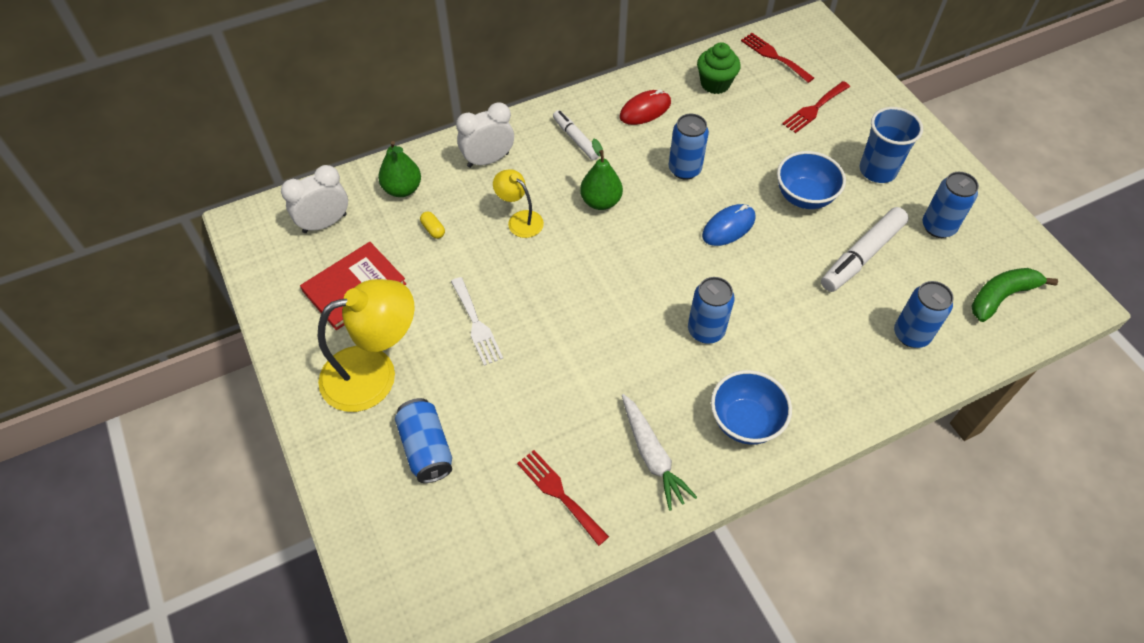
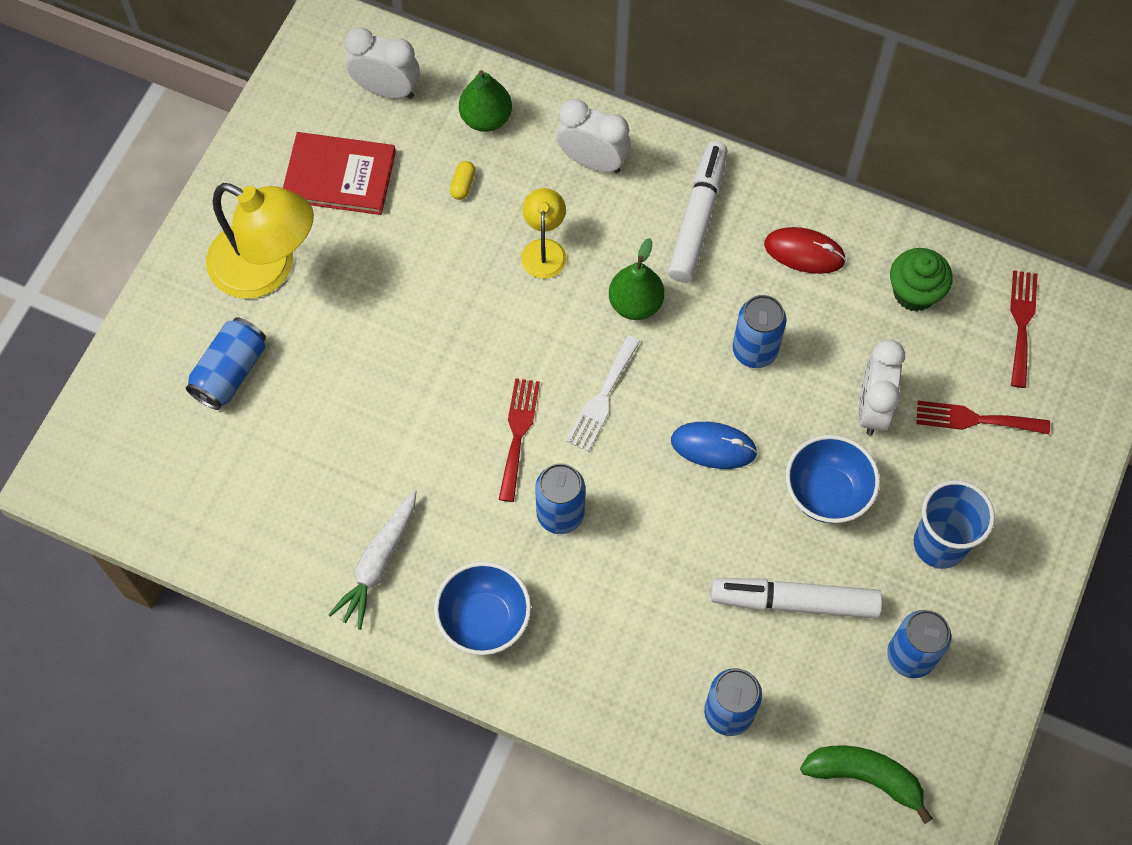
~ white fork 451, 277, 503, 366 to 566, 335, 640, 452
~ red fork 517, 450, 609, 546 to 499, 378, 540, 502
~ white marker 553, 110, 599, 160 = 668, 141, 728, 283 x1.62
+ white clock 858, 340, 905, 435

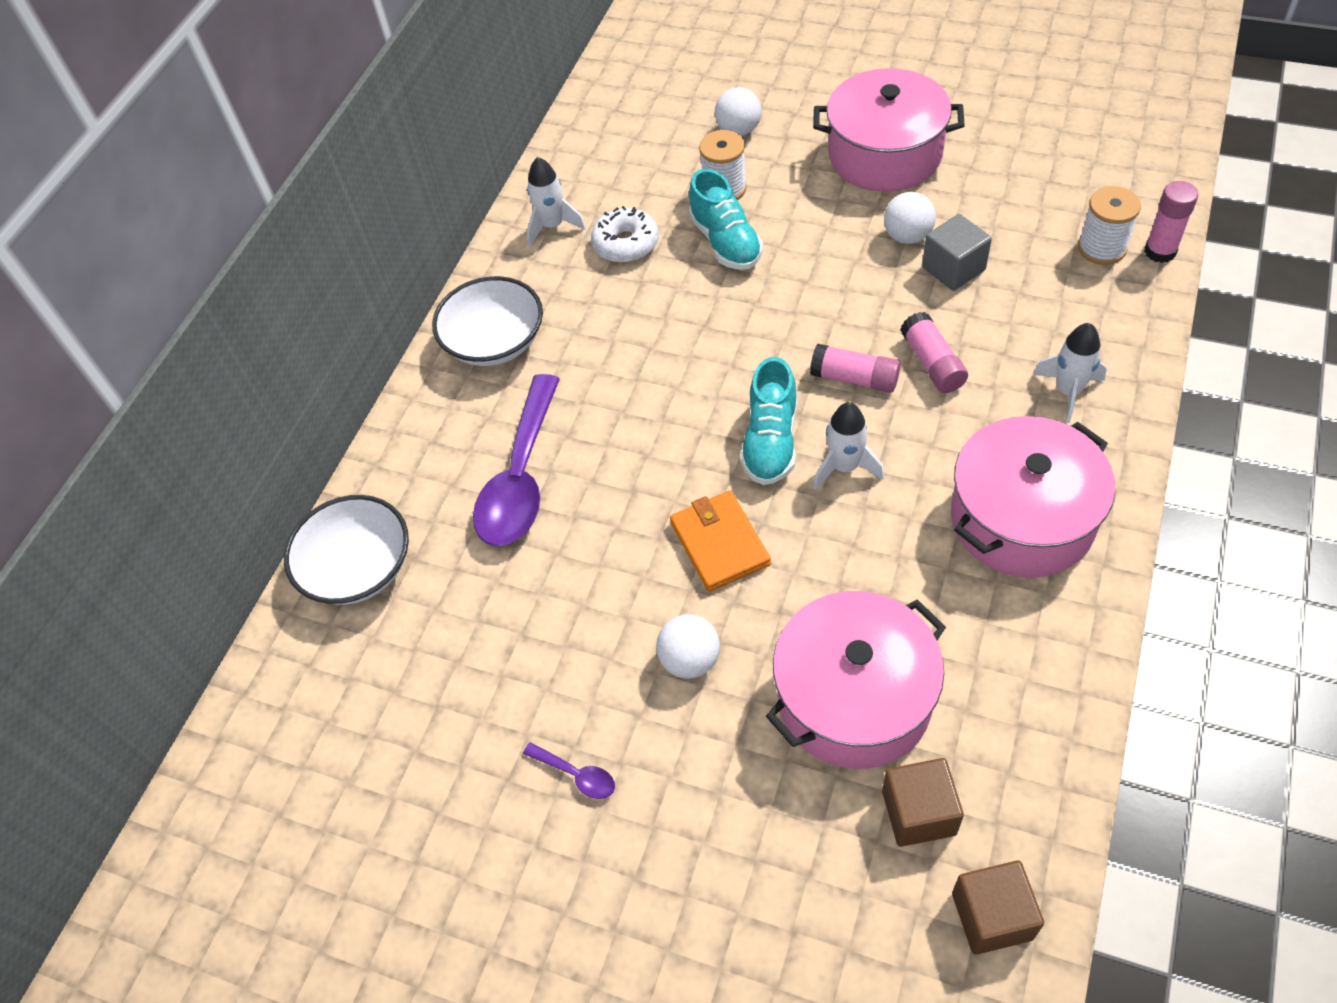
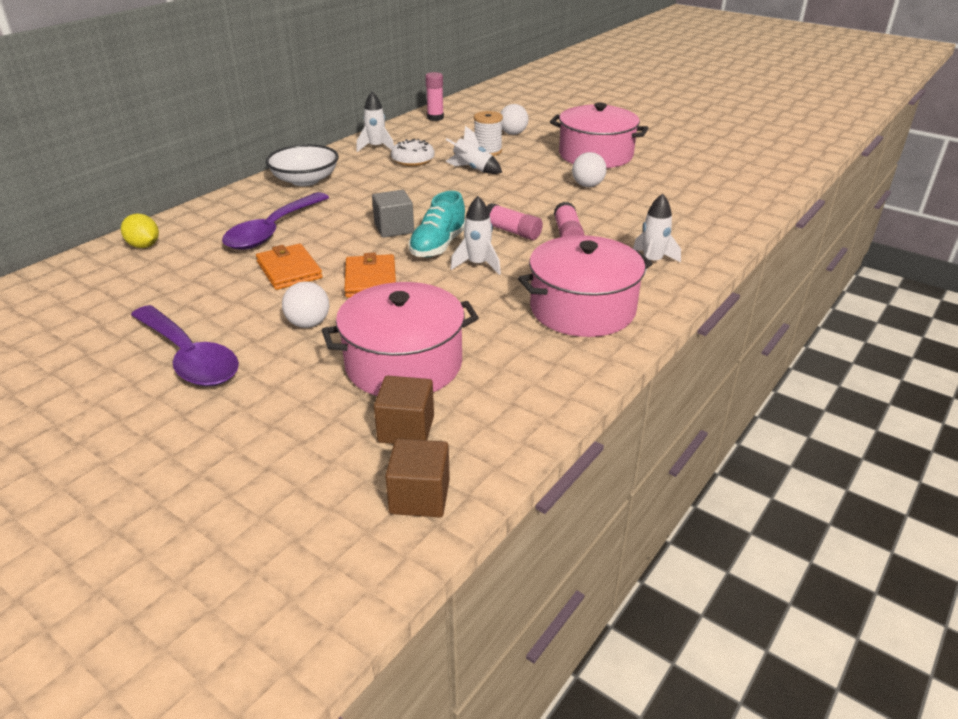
~ white bowl 284, 495, 409, 605 to yellow lemon 121, 214, 159, 248
~ purple spoon 523, 742, 615, 799 = 131, 305, 239, 386 x2.42
~ turquoise shoe 689, 169, 763, 270 to white rocket 445, 126, 502, 174
~ grey cube 922, 214, 992, 291 to 372, 190, 414, 238
- white spool 1078, 186, 1141, 265
~ pink glue stick 1144, 181, 1198, 263 to 425, 72, 444, 121
+ orange wallet 256, 244, 323, 290

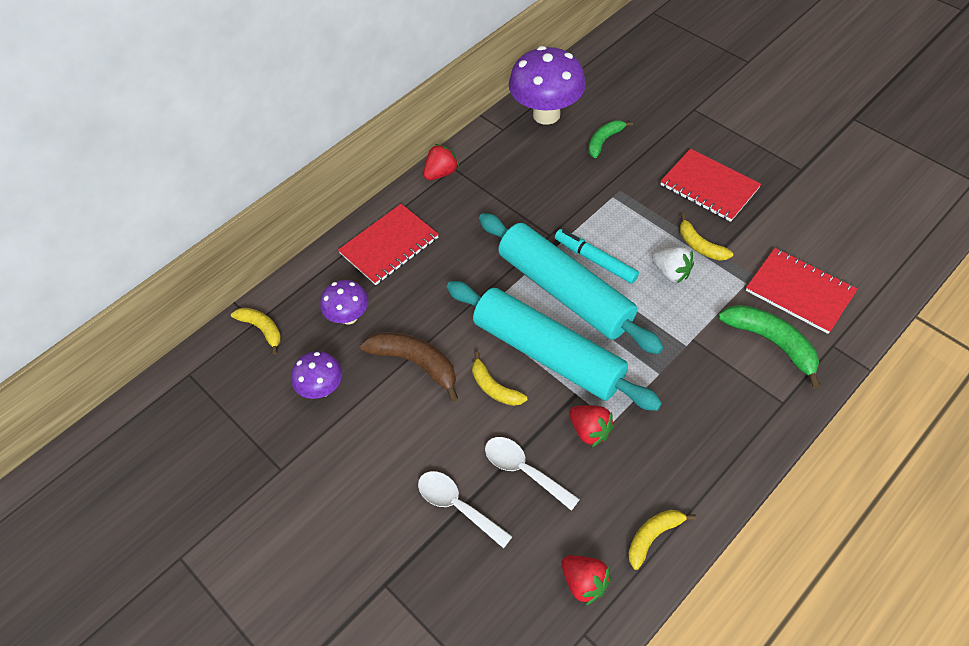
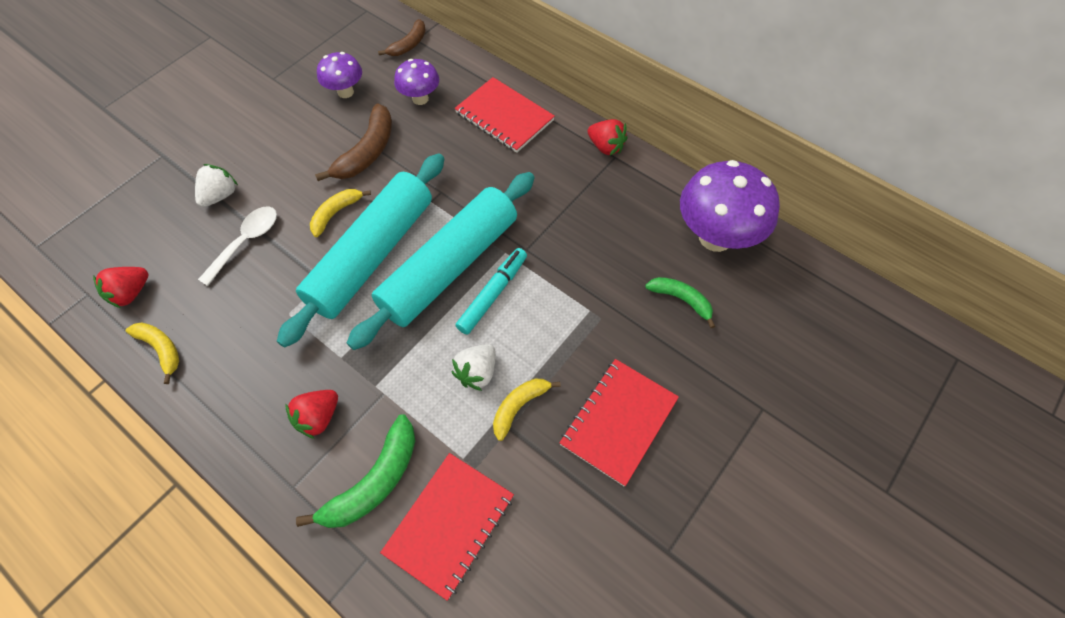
~ yellow banana 231, 307, 281, 355 to brown banana 378, 19, 426, 56
~ white spoon 418, 471, 513, 548 to white strawberry 195, 164, 238, 207
~ red strawberry 569, 405, 614, 448 to 286, 390, 338, 439

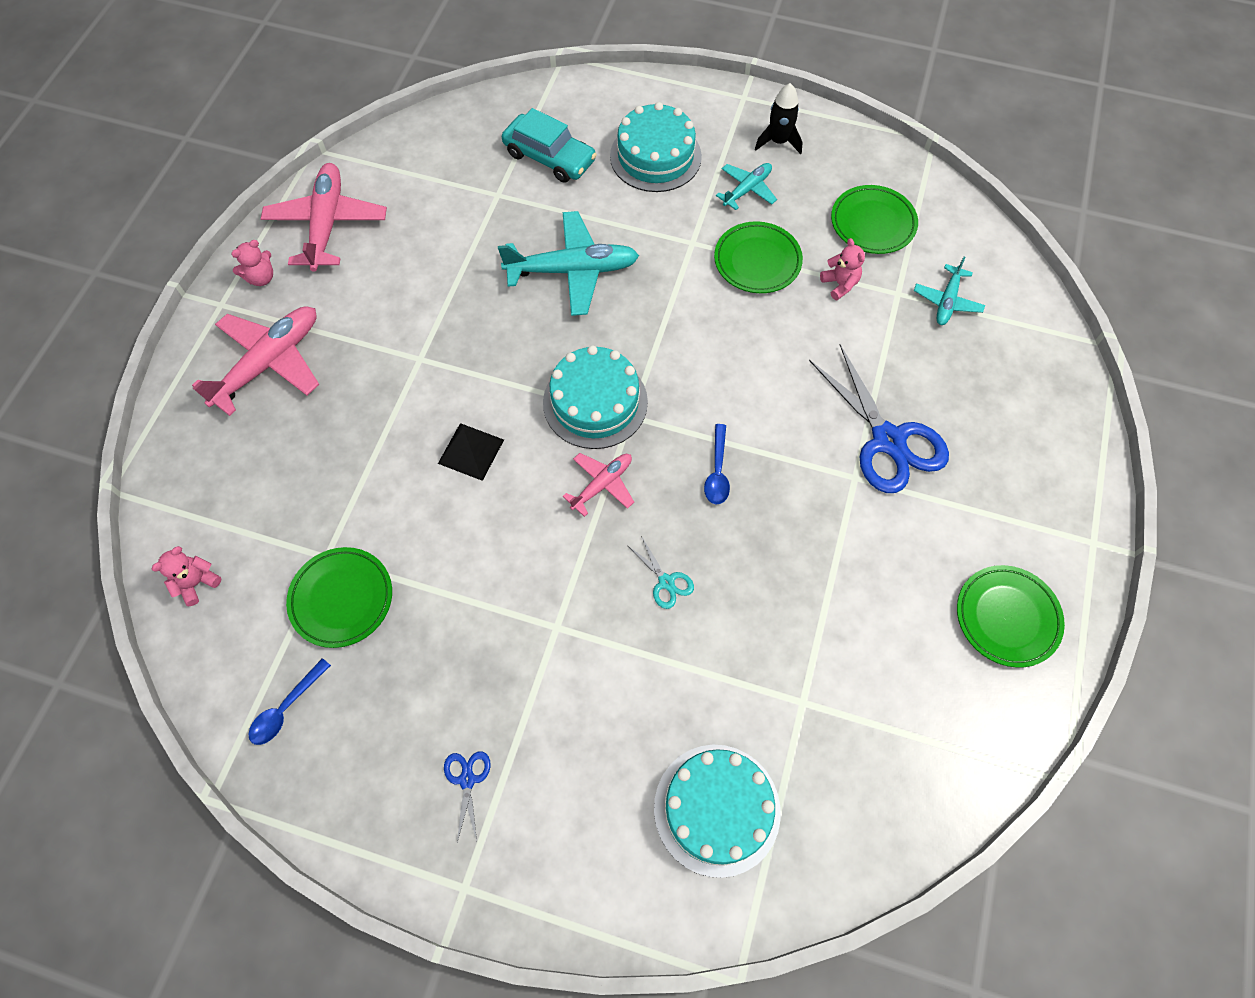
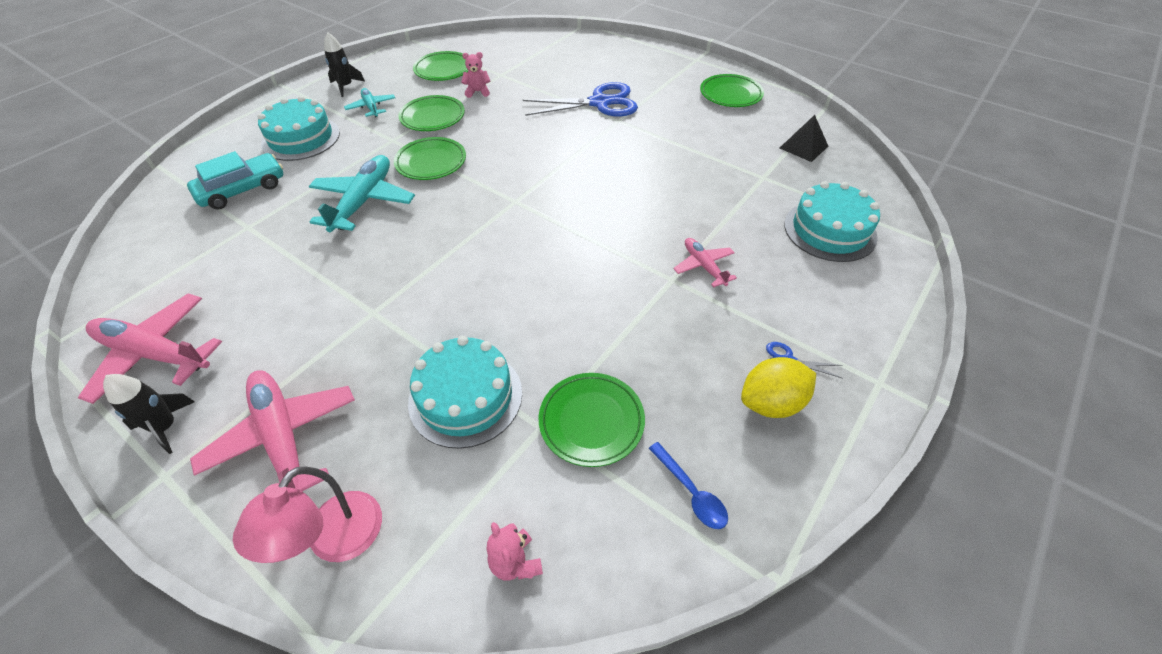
~ pink teddy bear 231, 240, 273, 286 to black rocket 103, 374, 195, 454
~ black pyramid 438, 423, 504, 481 to 780, 115, 828, 162
~ turquoise cake 543, 345, 648, 449 to 408, 336, 522, 449
~ pink plane 563, 453, 634, 517 to 673, 238, 737, 287
- turquoise scissors 628, 536, 694, 609
- blue spoon 704, 424, 730, 504
- turquoise plane 914, 257, 985, 325
+ pink lamp 233, 467, 382, 563
+ green plate 394, 137, 466, 180
+ yellow lemon 741, 357, 816, 418

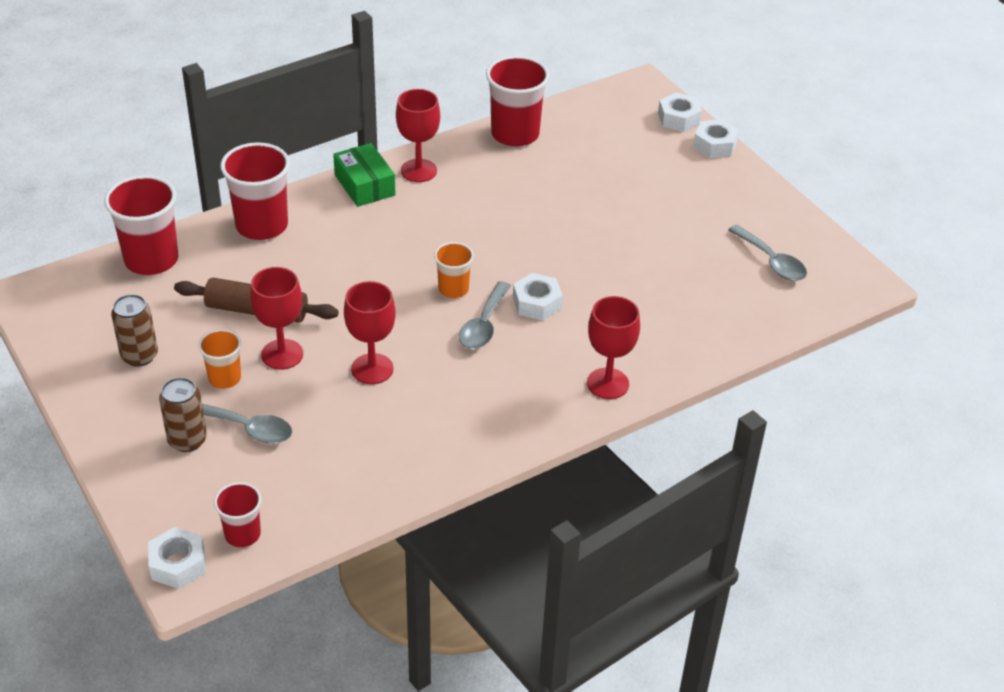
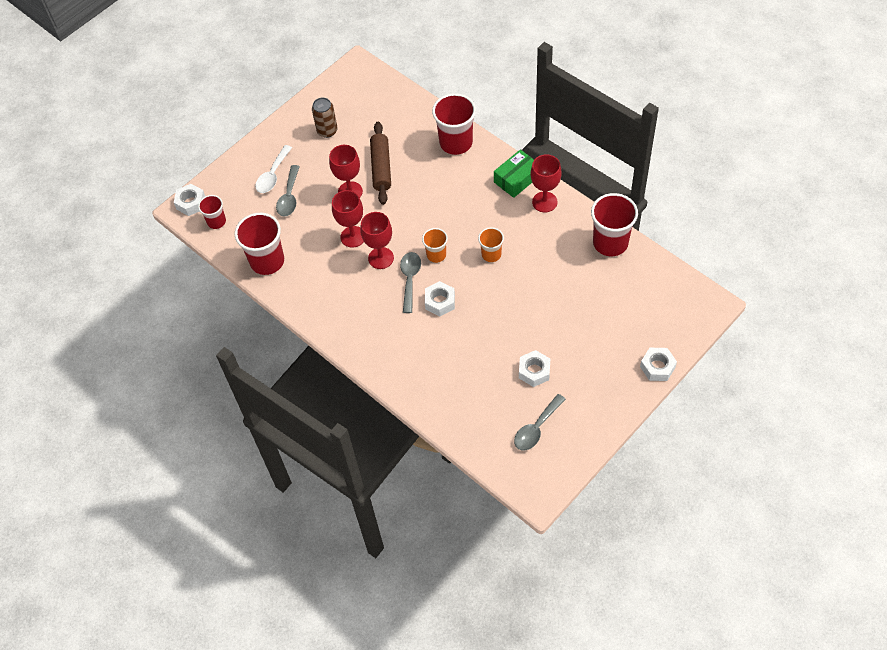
~ red cup 104, 175, 178, 275 to 235, 213, 284, 275
~ brown can 159, 377, 207, 452 to white spoon 255, 145, 292, 193
~ orange cup 198, 329, 241, 389 to 478, 227, 504, 262
~ grey spoon 459, 281, 511, 349 = 400, 252, 421, 313 90 degrees clockwise
~ red goblet 587, 296, 640, 399 to 360, 212, 394, 269
~ white nut 658, 93, 702, 132 to 519, 350, 550, 387

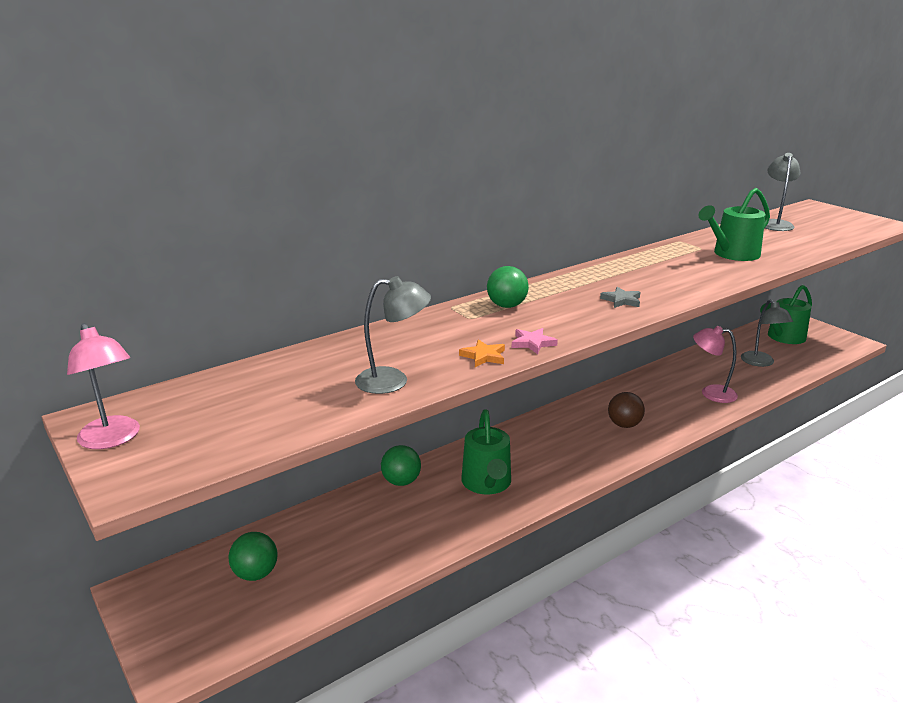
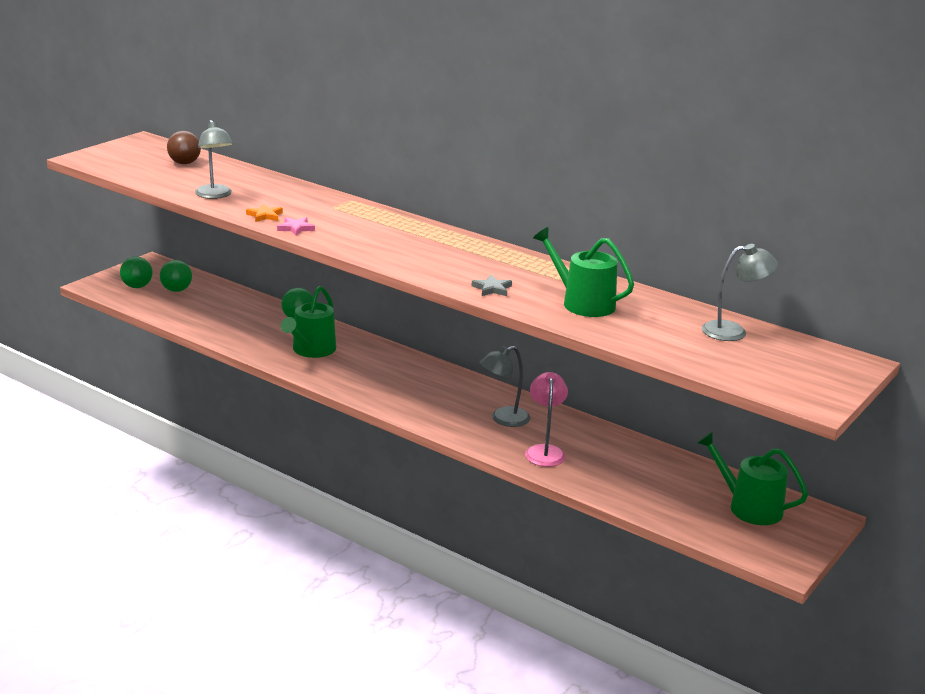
- pink lamp 67, 323, 140, 449
~ green watering can 461, 409, 511, 494 = 281, 286, 336, 358 45 degrees counterclockwise
~ green ball 487, 266, 529, 308 to 120, 256, 153, 288
~ grey star 600, 287, 640, 308 to 472, 275, 512, 296
~ brown ball 608, 392, 645, 428 to 167, 131, 201, 164
~ grey lamp 741, 299, 793, 367 to 479, 346, 531, 427

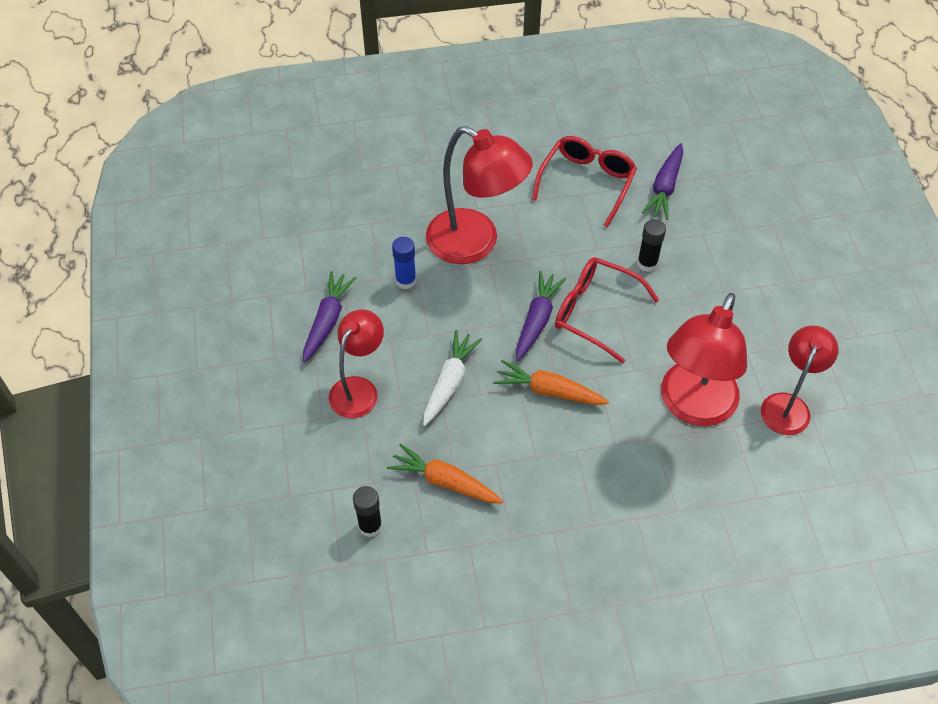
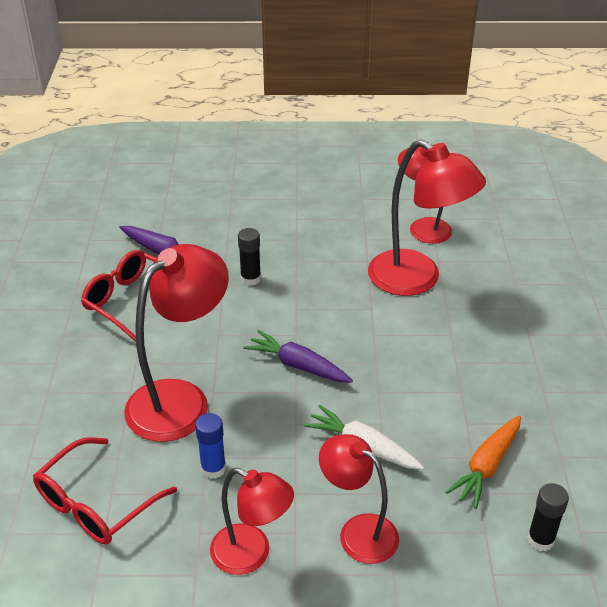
~ purple carrot 303, 271, 357, 362 to red lamp 210, 468, 294, 575
- orange carrot 494, 360, 609, 405
~ red glasses 555, 257, 659, 363 to 33, 437, 177, 544

